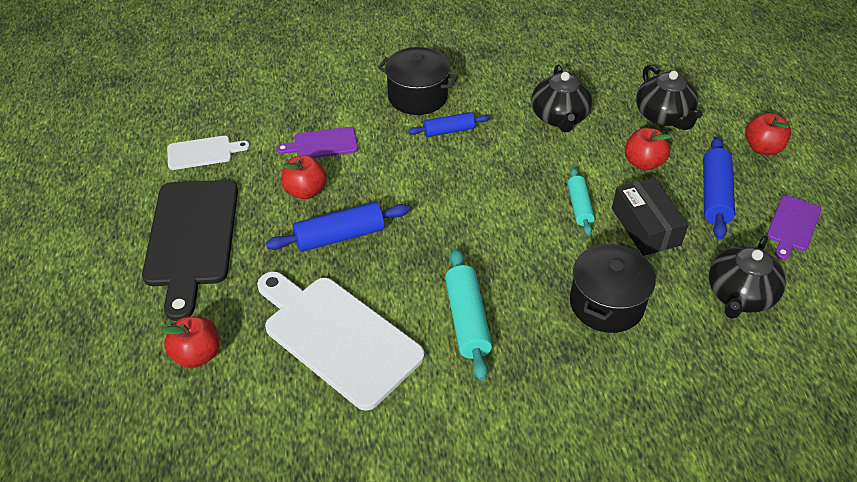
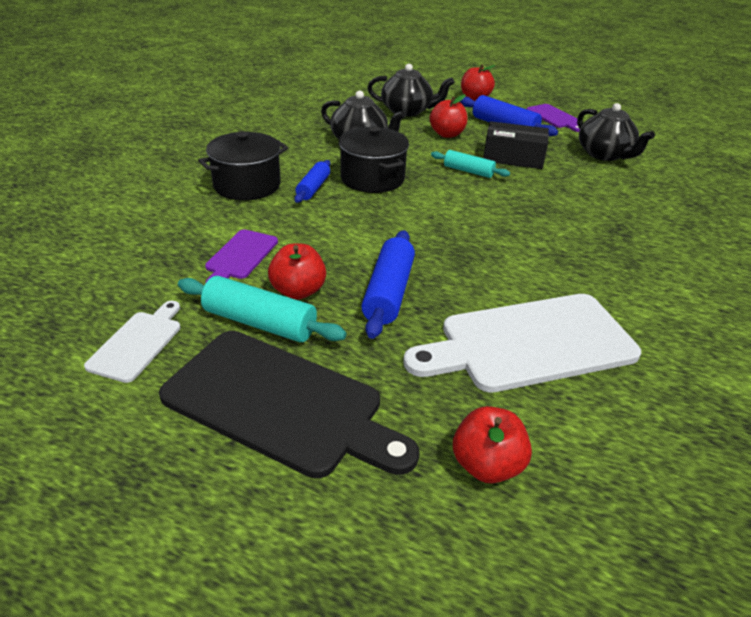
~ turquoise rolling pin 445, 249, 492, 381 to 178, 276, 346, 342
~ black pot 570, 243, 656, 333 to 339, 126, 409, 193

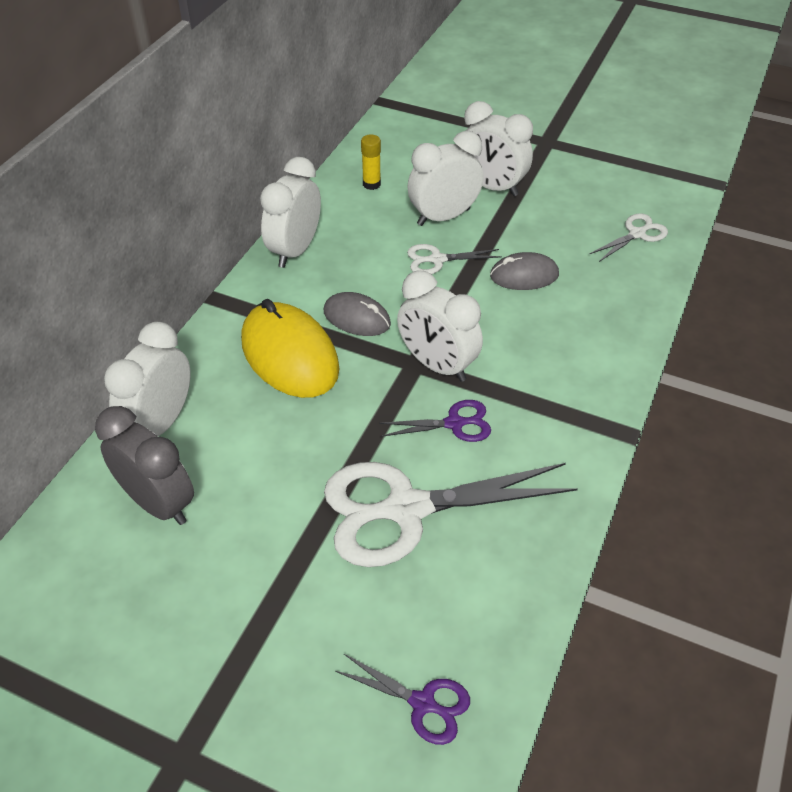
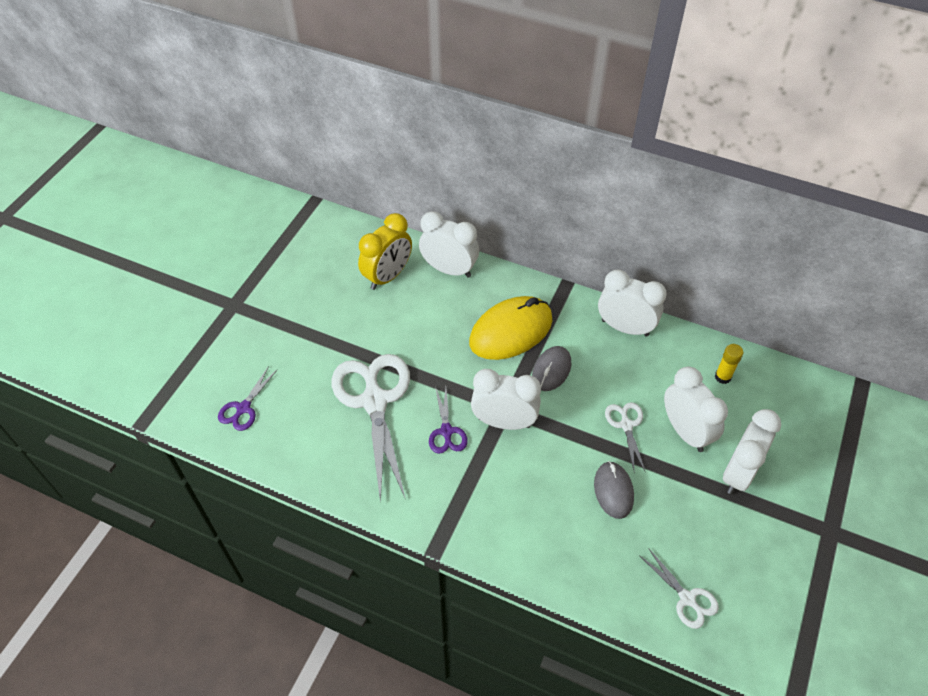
~ grey clock 95, 406, 194, 525 to yellow clock 358, 213, 412, 290
~ white clock 397, 270, 483, 382 = 471, 369, 541, 430 60 degrees clockwise

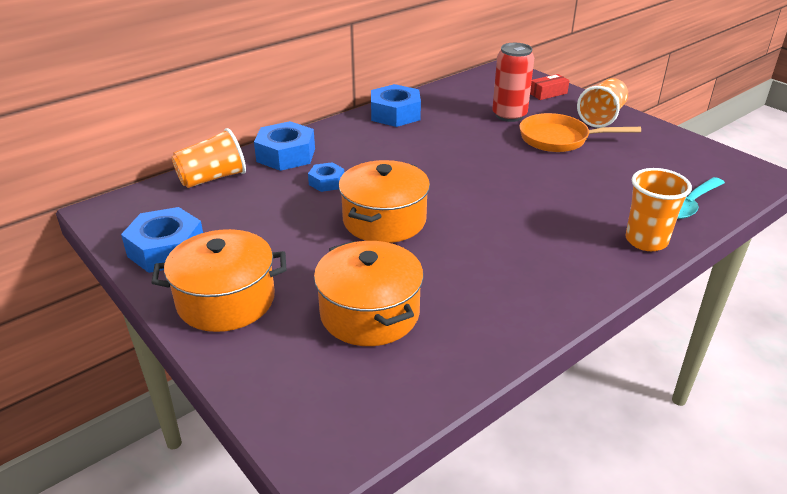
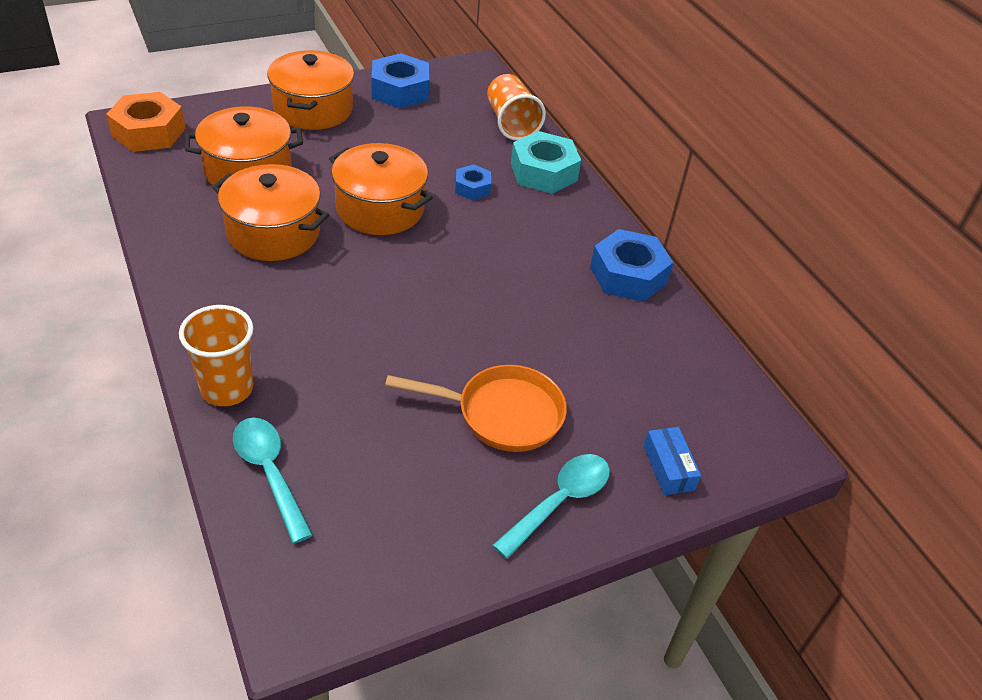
~ blue nut 254, 121, 315, 171 to turquoise nut 511, 131, 581, 194
- red can 492, 43, 534, 122
~ orange pan 519, 113, 641, 152 = 385, 365, 567, 452 75 degrees clockwise
~ red box 530, 74, 569, 100 to blue box 644, 427, 701, 495
~ orange cup 577, 78, 628, 128 to turquoise spoon 492, 454, 610, 559
+ orange nut 106, 92, 185, 152
+ orange pot 212, 164, 329, 261

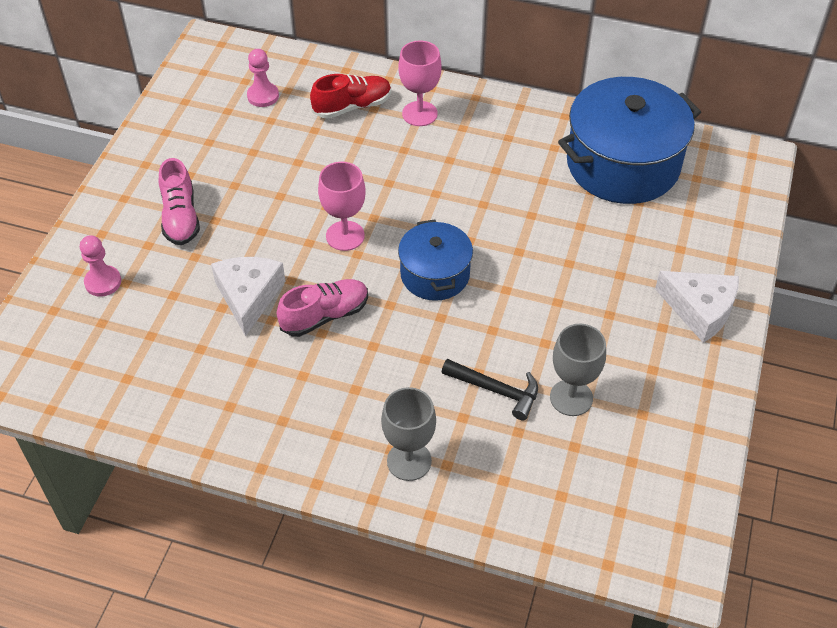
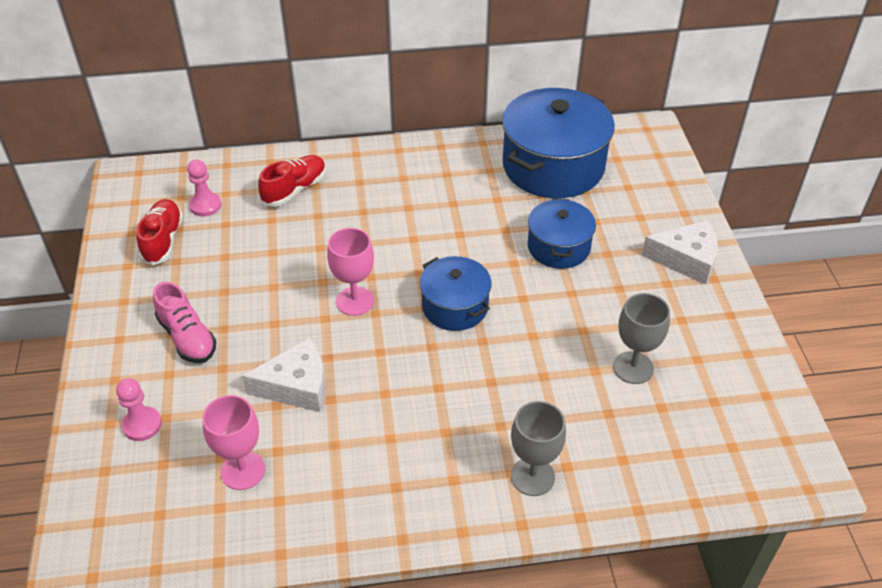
~ white cheese 211, 257, 285, 336 = 242, 337, 325, 412 105 degrees clockwise
- pink shoe 277, 279, 368, 337
~ pink goblet 399, 41, 441, 126 to 202, 395, 265, 490
- black hammer 442, 359, 538, 420
+ red shoe 136, 199, 183, 266
+ blue pot 528, 198, 596, 269

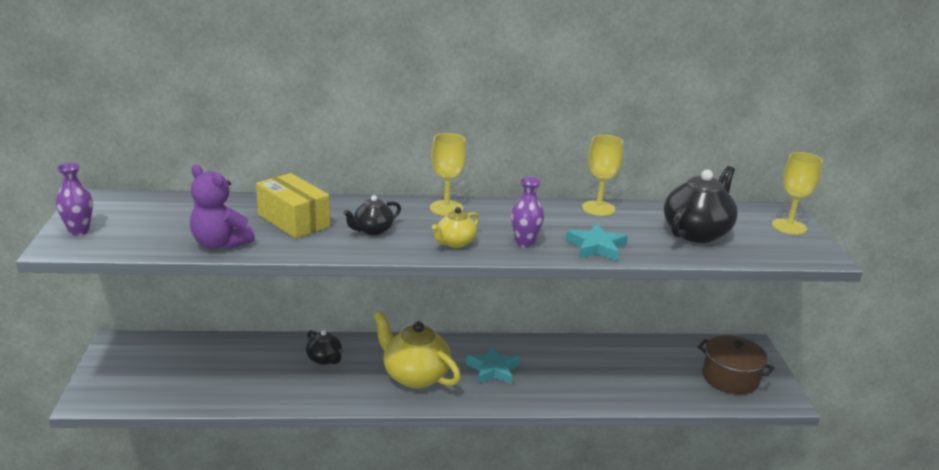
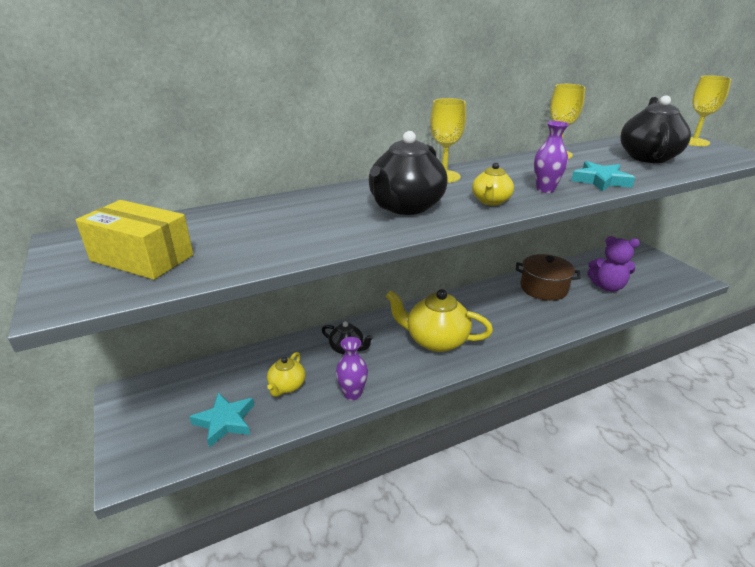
~ purple vase 56, 163, 93, 236 to 336, 337, 368, 401
~ purple teddy bear 190, 165, 255, 249 to 587, 236, 640, 292
~ yellow box 256, 173, 330, 238 to 76, 200, 193, 280
~ black teapot 343, 195, 401, 235 = 369, 131, 448, 215 x1.86
~ turquoise star 466, 346, 520, 384 to 190, 393, 254, 448
~ brown pot 698, 335, 774, 394 to 516, 254, 581, 301
+ yellow teapot 267, 352, 306, 397

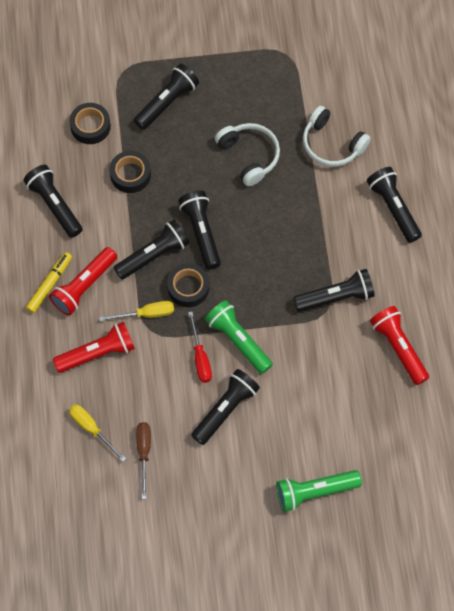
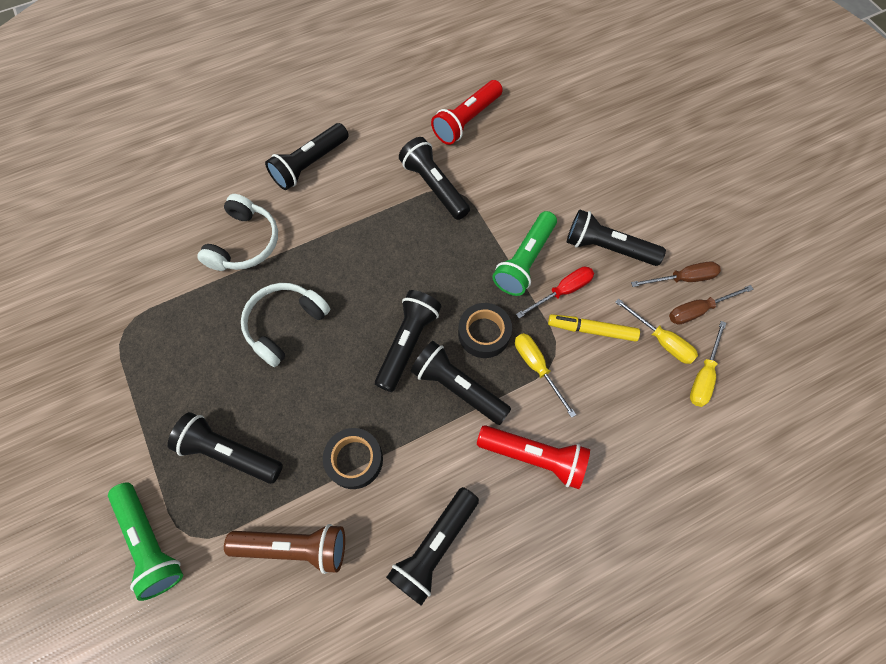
~ yellow marker 26, 252, 72, 313 to 548, 314, 640, 342
- red flashlight 53, 322, 135, 373
~ black tape 69, 103, 111, 144 to brown flashlight 224, 524, 345, 574
~ black flashlight 178, 191, 221, 270 = 375, 290, 441, 392 150 degrees clockwise
~ green flashlight 276, 470, 362, 512 to 108, 483, 183, 601
+ yellow screwdriver 615, 299, 698, 364
+ brown screwdriver 631, 261, 721, 287

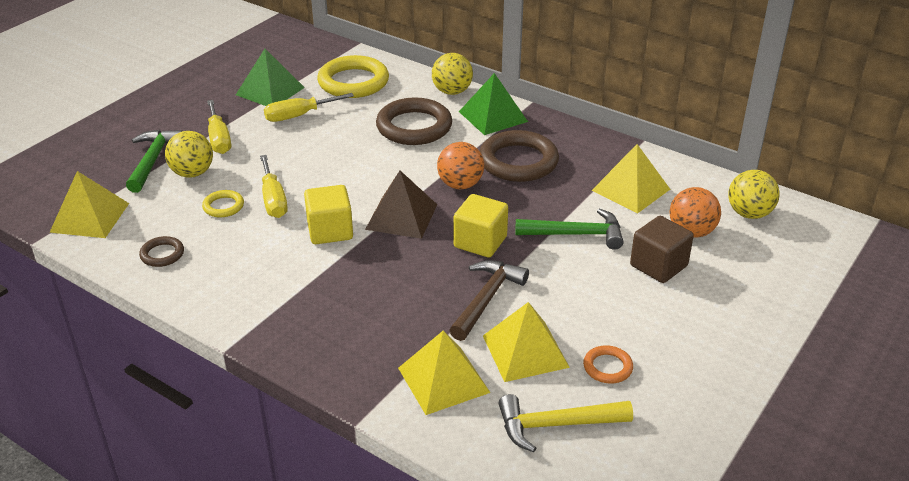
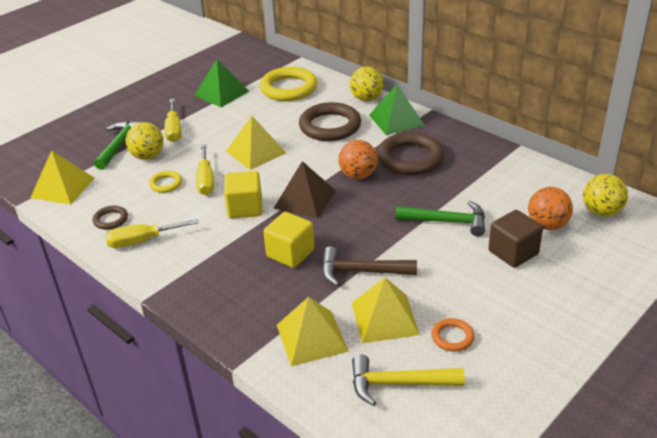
~ yellow screwdriver 264, 93, 354, 122 to 105, 219, 198, 248
~ brown hammer 449, 260, 529, 341 = 322, 246, 417, 286 120 degrees counterclockwise
~ yellow cube 454, 194, 508, 258 to 263, 212, 315, 268
~ yellow pyramid 592, 144, 670, 214 to 226, 116, 286, 170

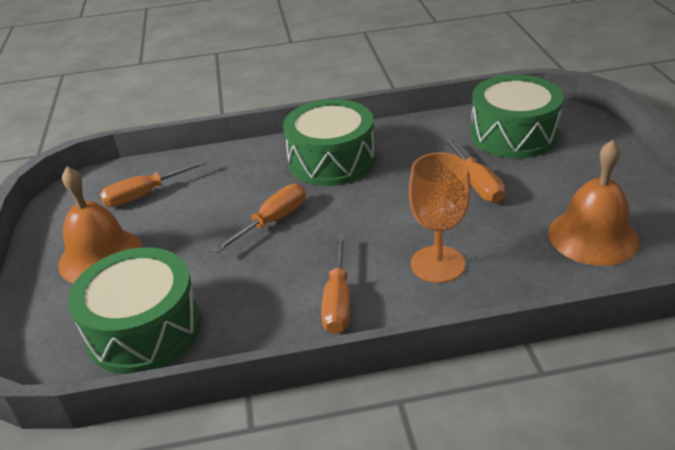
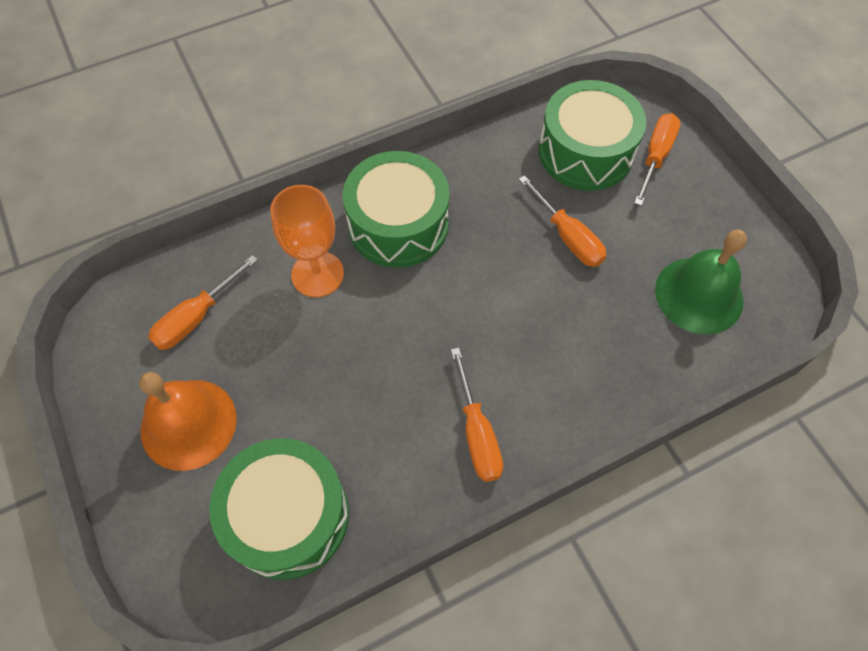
~ orange screwdriver 213, 184, 306, 253 to 634, 113, 681, 206
~ orange goblet 409, 153, 471, 283 to 270, 185, 344, 297
~ orange bell 548, 140, 639, 266 to green bell 655, 230, 747, 334

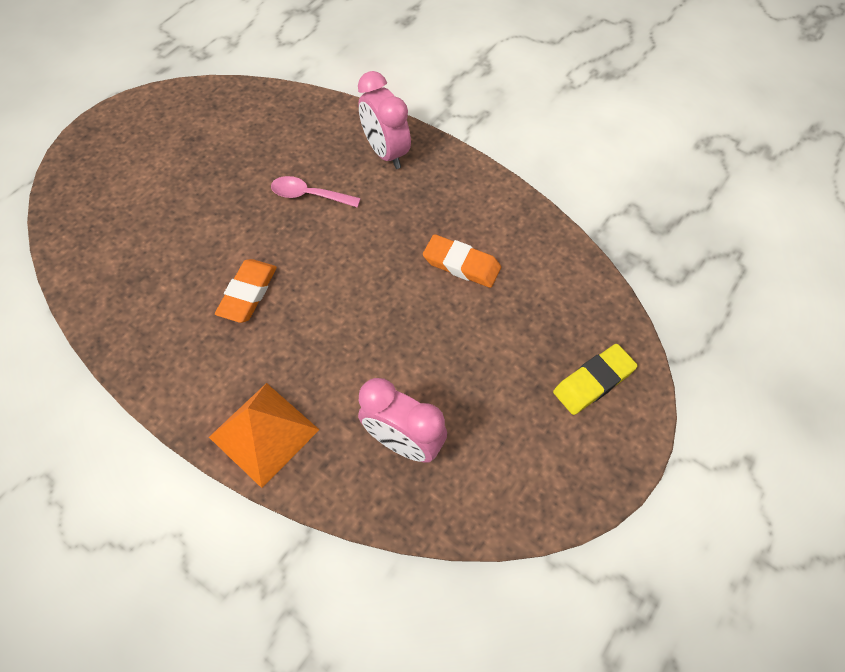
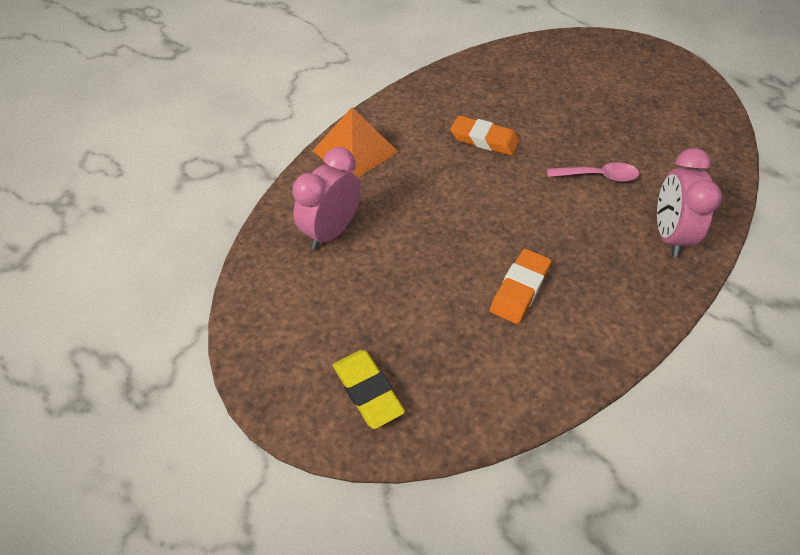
~ pink spoon 271, 176, 361, 208 = 547, 162, 639, 182 75 degrees clockwise
~ pink clock 358, 71, 411, 169 = 657, 148, 722, 257 60 degrees counterclockwise

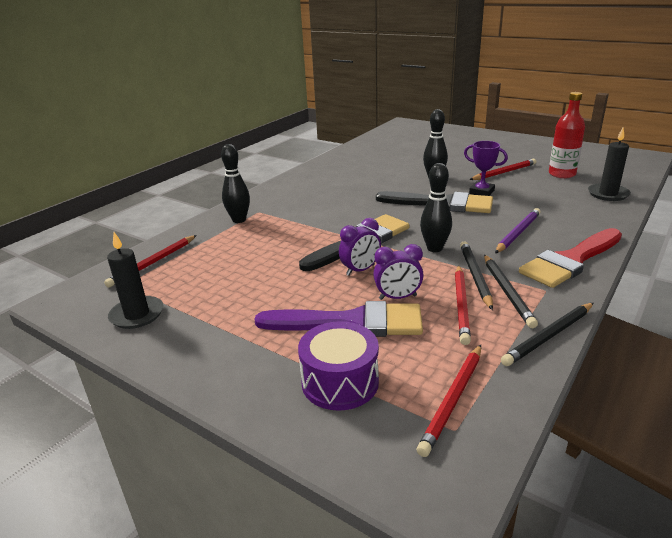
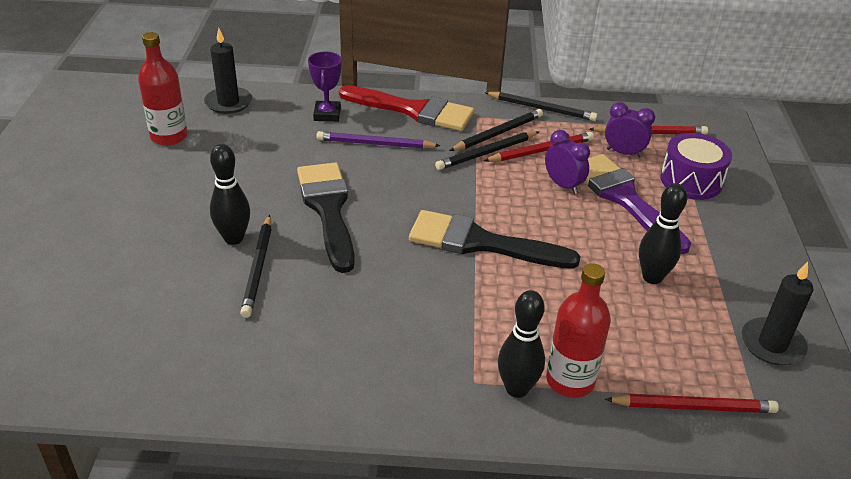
~ purple clock 339, 218, 381, 276 to 605, 102, 655, 157
~ black bowling pin 420, 163, 452, 252 to 639, 183, 687, 284
~ purple trophy 464, 141, 508, 196 to 308, 52, 342, 122
- red pencil 469, 159, 536, 180
+ black pencil 240, 215, 272, 318
+ red bottle 546, 263, 611, 398

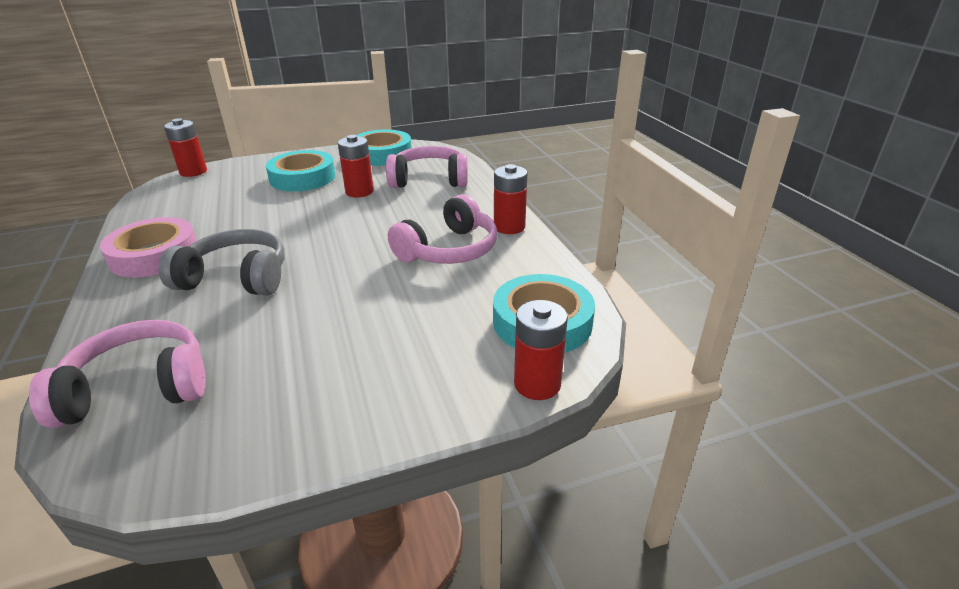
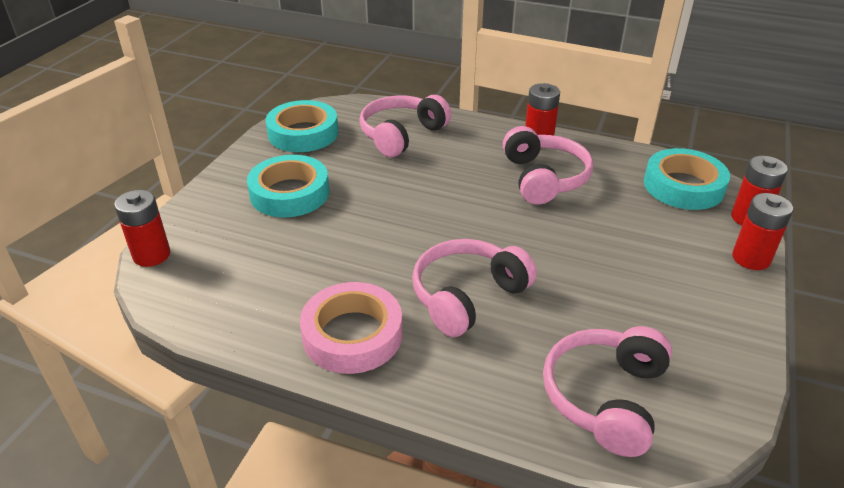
~ grey headphones 158, 229, 284, 295 to pink headphones 412, 239, 537, 337
~ red battery 338, 135, 374, 198 to 732, 193, 793, 270

